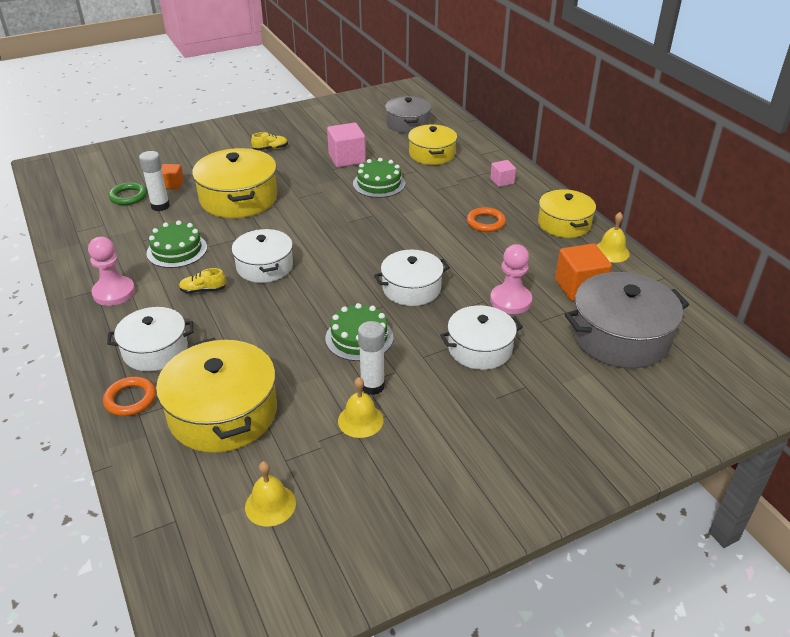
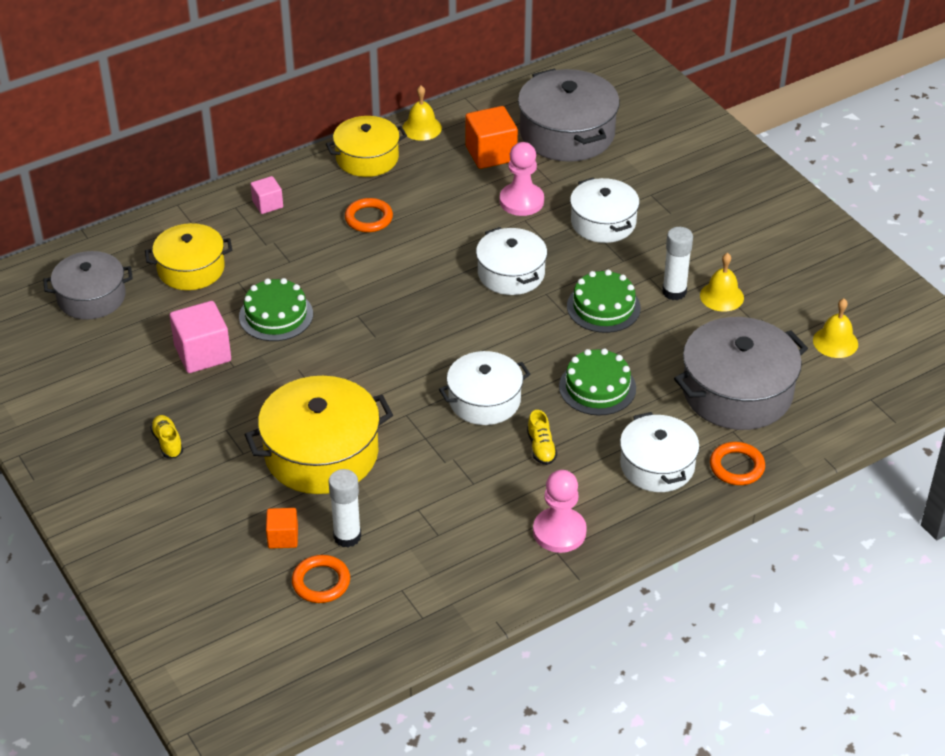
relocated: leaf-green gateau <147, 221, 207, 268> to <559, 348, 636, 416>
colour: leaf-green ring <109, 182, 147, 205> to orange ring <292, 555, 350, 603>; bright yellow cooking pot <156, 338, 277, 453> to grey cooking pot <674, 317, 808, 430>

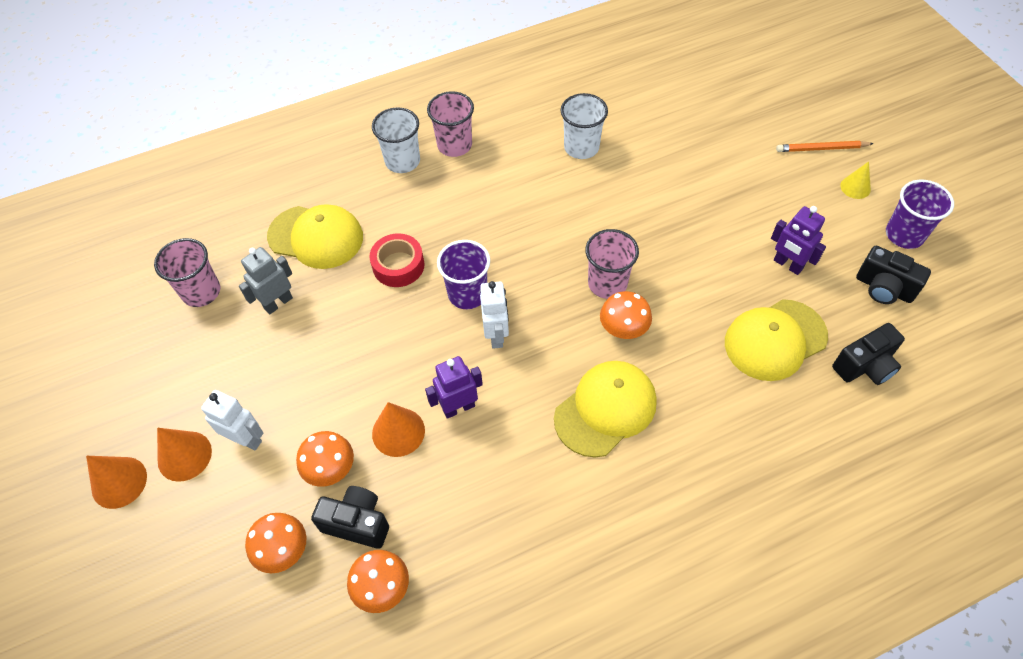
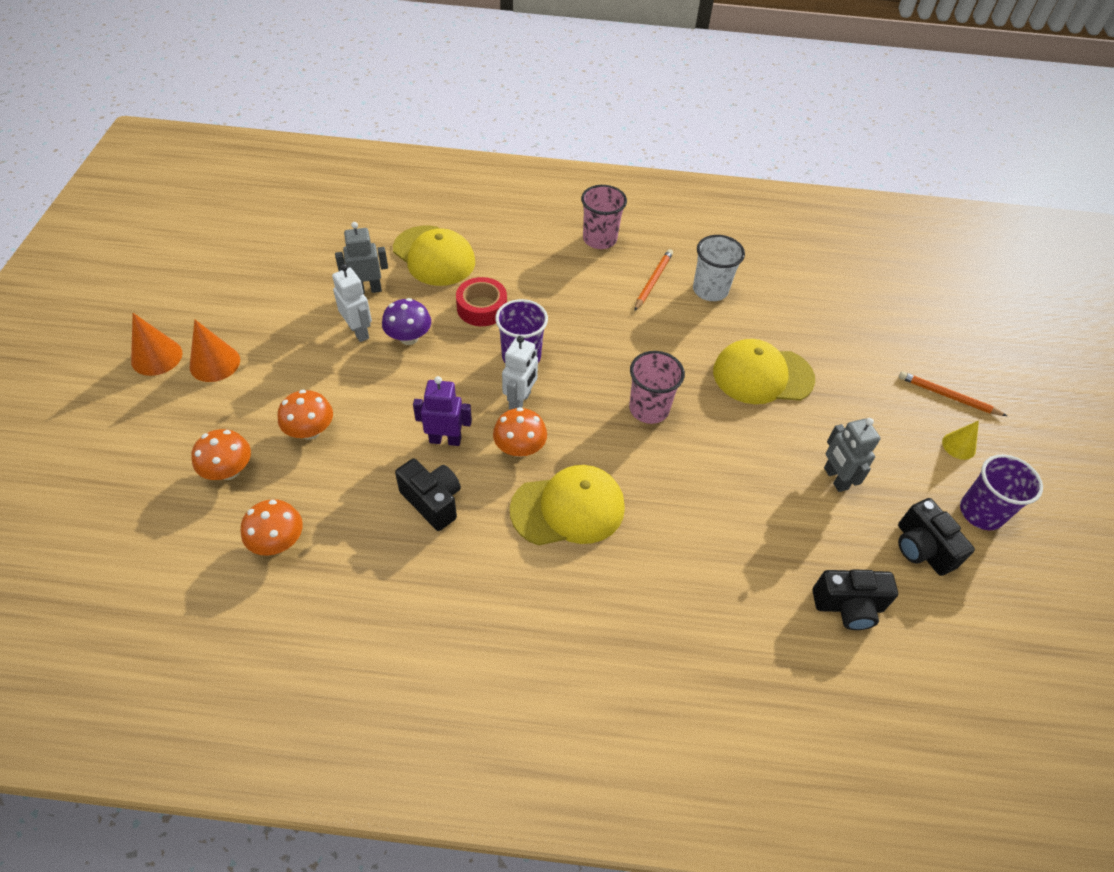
missing: white cup <372, 107, 420, 173>; rosy cup <154, 238, 220, 307>; orange solid cone <372, 402, 425, 457>
appeared: orange lead pencil <634, 249, 673, 311>; royal purple fungus <382, 298, 431, 345>
relocated: orange fungus <600, 291, 652, 339> to <493, 407, 547, 457>; bright yellow peaked cap <725, 299, 828, 381> to <713, 339, 815, 404>; white robot <201, 390, 264, 450> to <332, 264, 372, 342>; ebony photo camera <311, 486, 389, 549> to <395, 458, 461, 531>
colour: royal purple robot <771, 206, 826, 275> to grey robot <824, 418, 881, 492>

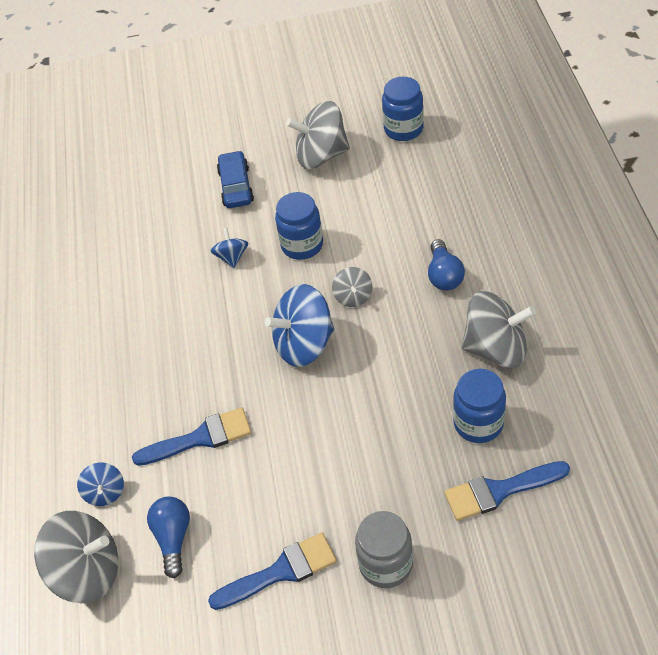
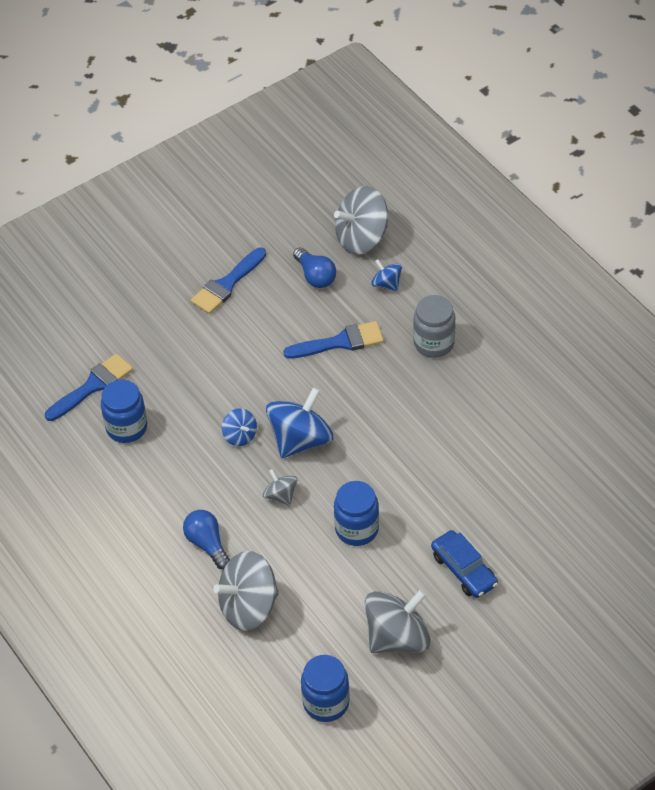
relocated: royal blue spinning top <210, 228, 248, 268> to <222, 408, 257, 446>; grey spinning top <462, 291, 536, 368> to <214, 551, 279, 631>; grey jar <355, 511, 413, 588> to <413, 295, 456, 358>
spun: royal blue paintbrush <132, 407, 251, 466> = <283, 321, 384, 359> 150 degrees counterclockwise

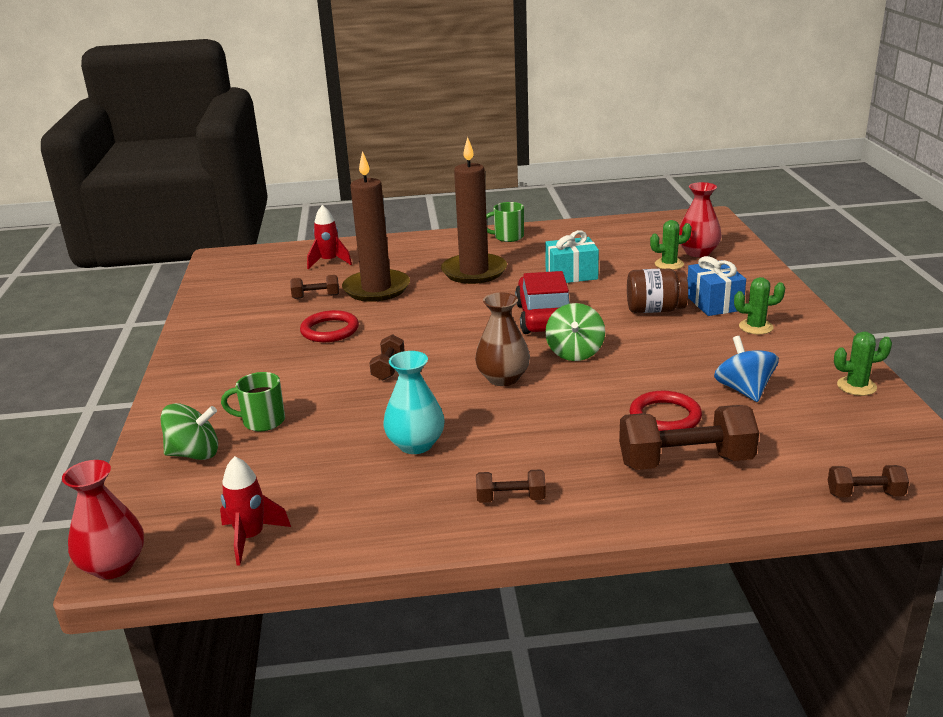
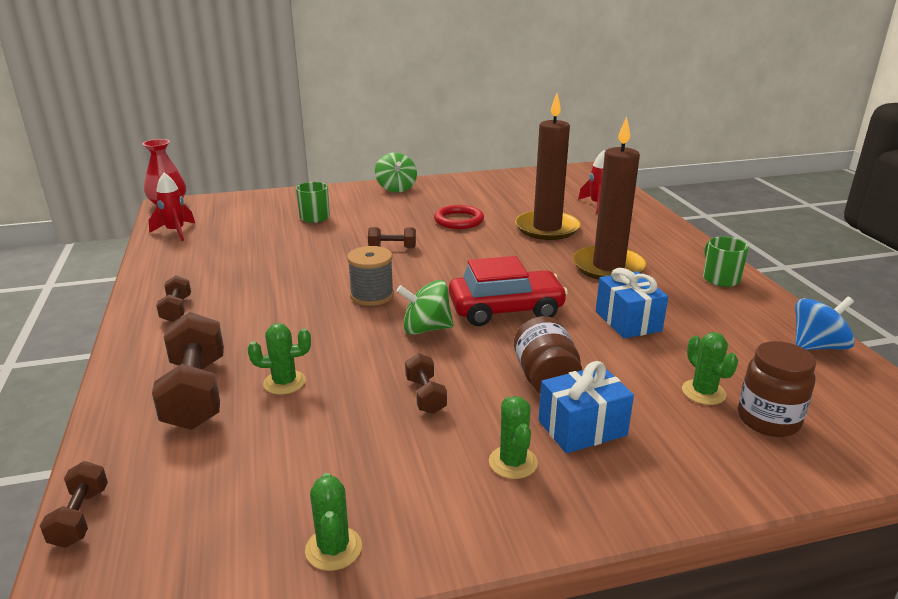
missing: teal vase <383, 351, 445, 454>
relocated: dark brown dumbbell <290, 275, 339, 299> to <405, 353, 447, 414>; royal blue spinning top <714, 336, 779, 402> to <795, 297, 855, 350>; leaf-green spinning top <160, 403, 218, 460> to <375, 152, 417, 192>
exchanged: red vase <679, 182, 722, 257> to dark brown jar <738, 341, 816, 437>; dark brown vase <475, 293, 530, 386> to grey spool <347, 246, 394, 306>; red ring <630, 391, 702, 431> to leaf-green saguaro cactus <248, 323, 311, 395>
colour: teal wrapped gift <545, 230, 599, 283> to royal blue wrapped gift <596, 268, 668, 338>

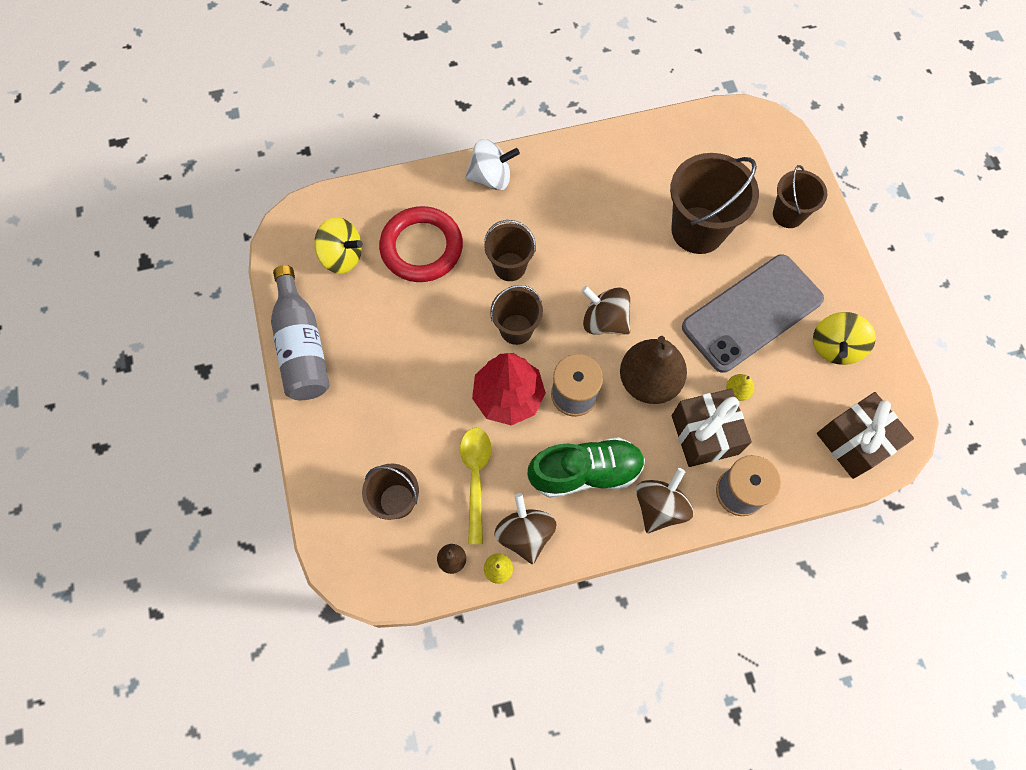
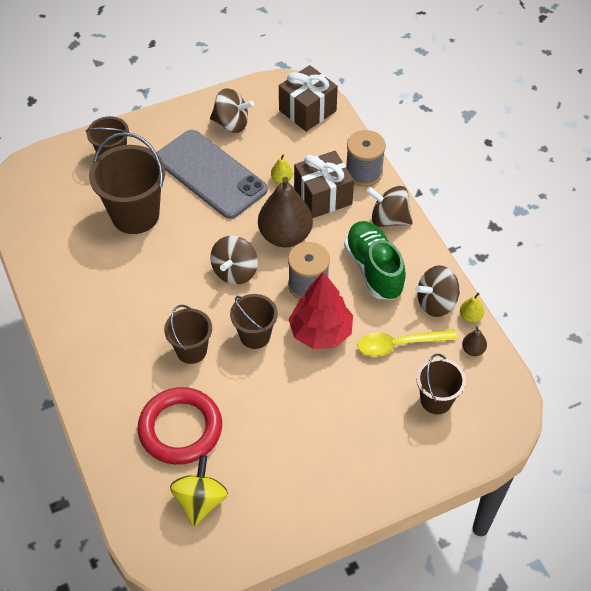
missing: white spinning top <465, 139, 520, 190>; grey flask <271, 265, 330, 400>
colour: bright yellow spinning top <813, 312, 876, 365> to dark brown spinning top <210, 88, 254, 133>

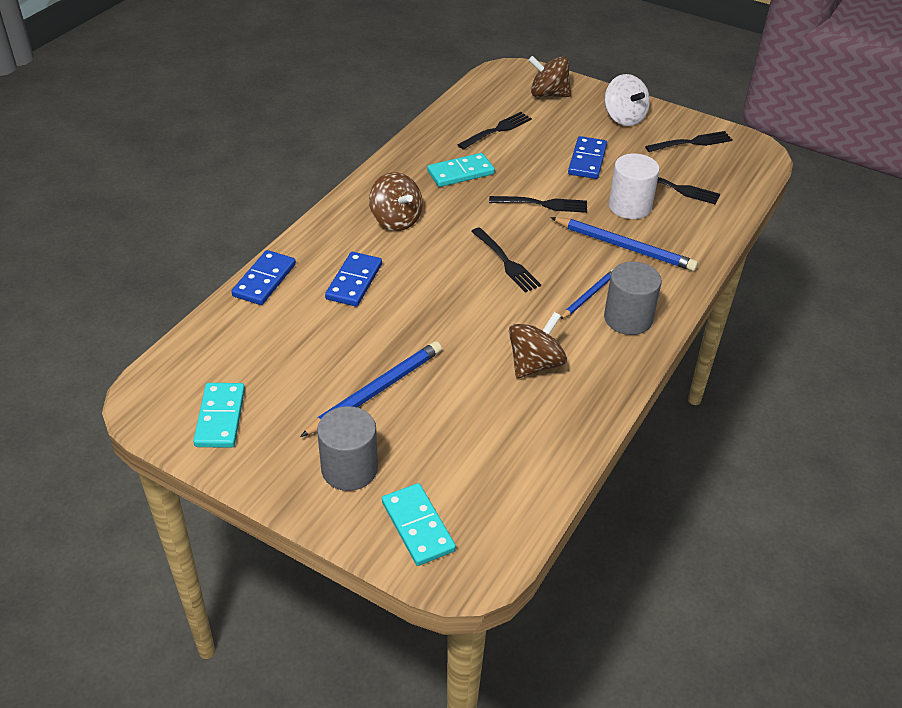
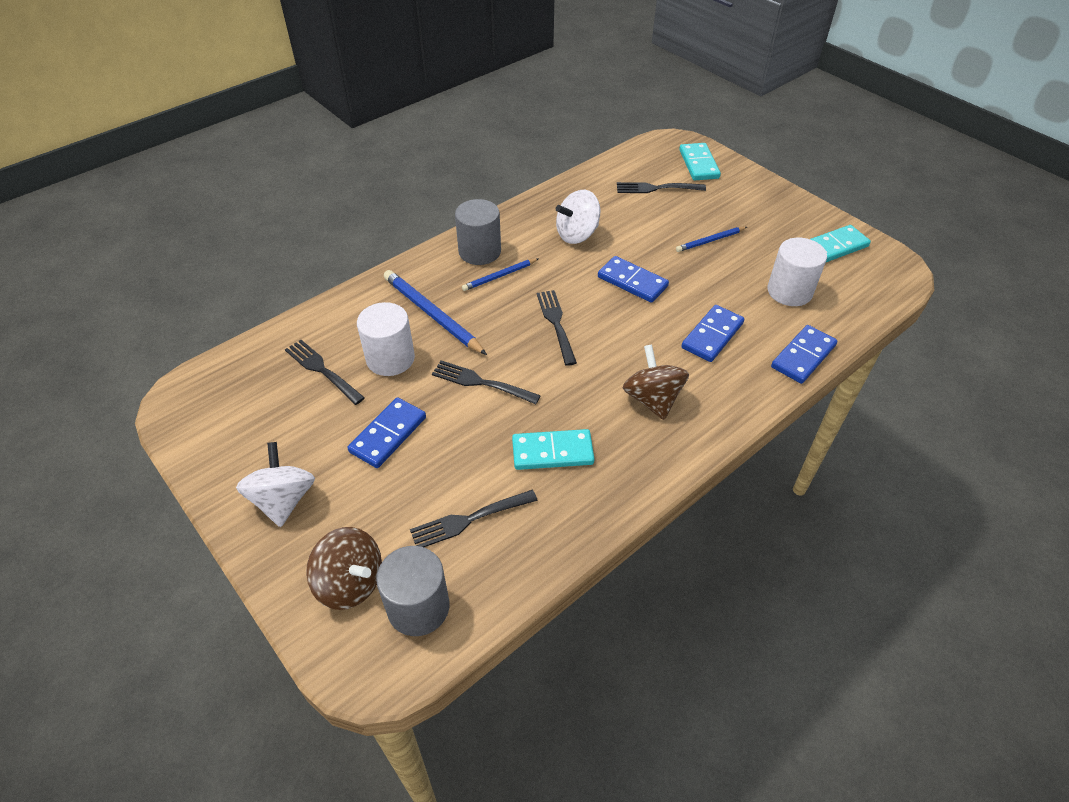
appeared: white cylinder shape <767, 238, 827, 306>; royal blue domino tile <598, 256, 669, 303>
relocated: ebony dinner fork <645, 131, 733, 152> to <617, 182, 706, 193>; grey cylinder shape <317, 406, 378, 491> to <376, 546, 450, 636>
colour: dark brown spinning top <509, 312, 567, 378> to white spinning top <556, 190, 600, 244>
spun: teal domino tile <193, 383, 245, 448> = <811, 225, 871, 262> 45 degrees clockwise
size: royal blue lead pencil <300, 341, 442, 437> = <676, 227, 747, 252> x0.58

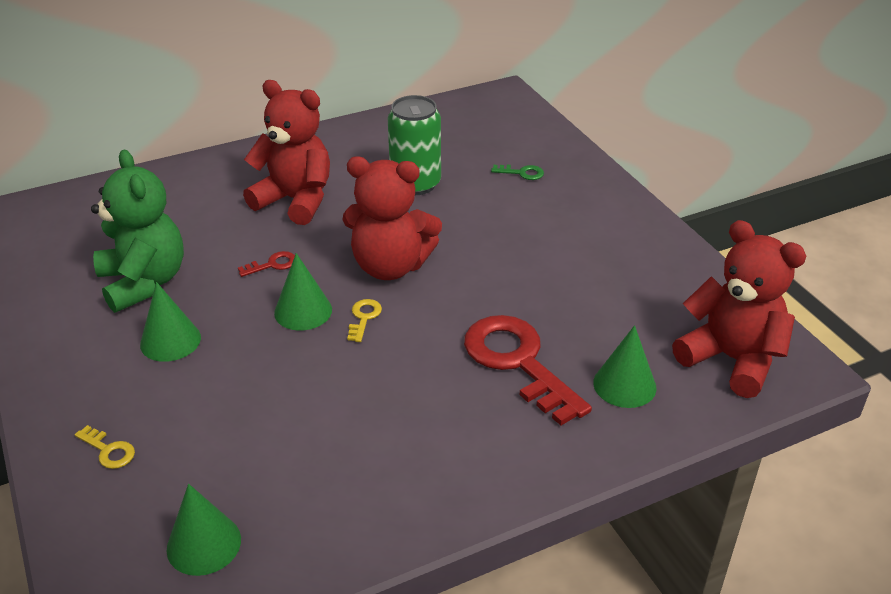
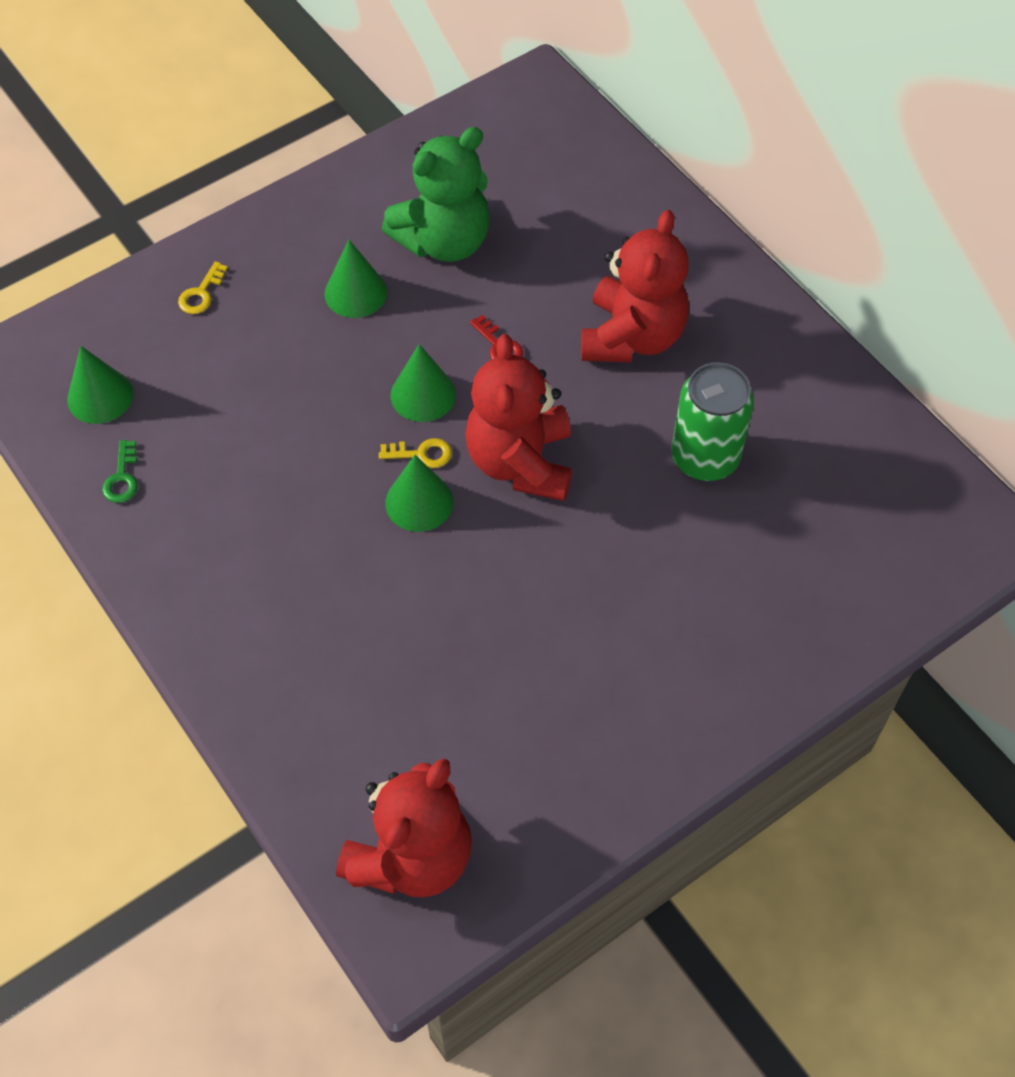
missing: red key <464, 315, 592, 426>
relocated: leaf-green key <491, 165, 544, 180> to <102, 440, 138, 503>; leaf-green solid cone <593, 325, 656, 408> to <385, 455, 454, 532>

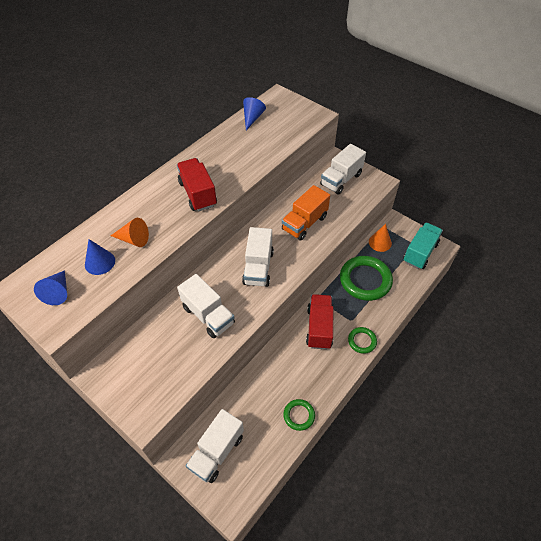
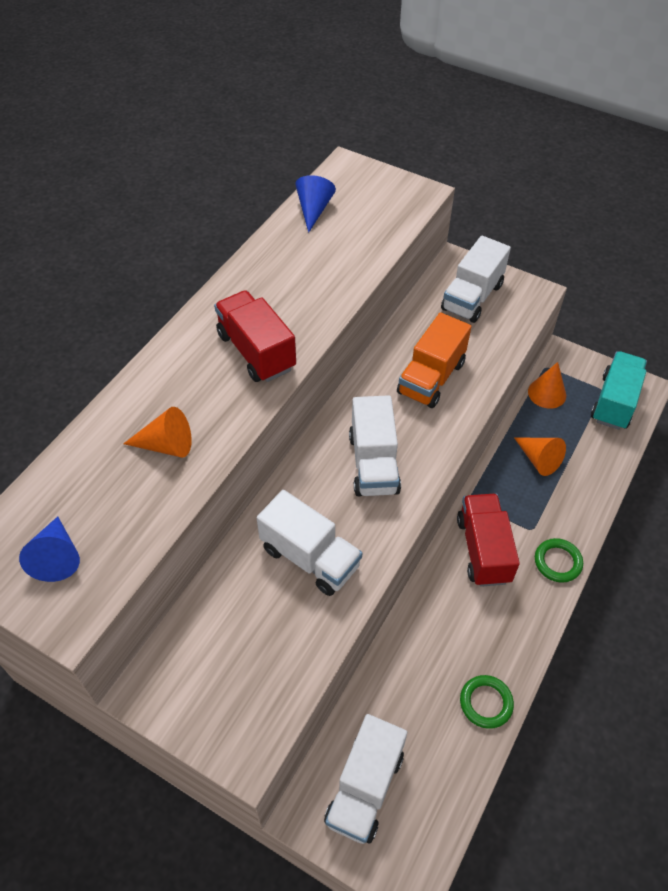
missing: royal blue solid cone <85, 239, 115, 275>
exchanged: leaf-green ring <340, 256, 393, 301> to orange solid cone <514, 438, 566, 476>

